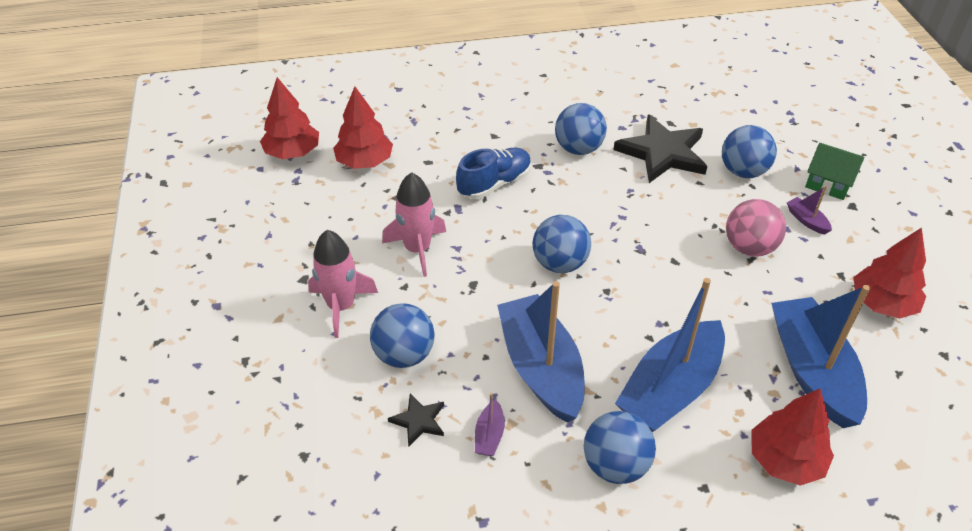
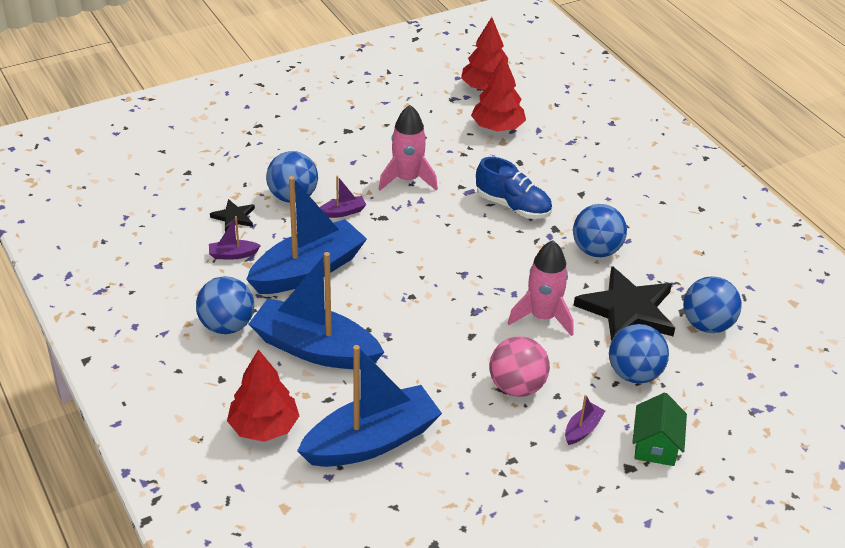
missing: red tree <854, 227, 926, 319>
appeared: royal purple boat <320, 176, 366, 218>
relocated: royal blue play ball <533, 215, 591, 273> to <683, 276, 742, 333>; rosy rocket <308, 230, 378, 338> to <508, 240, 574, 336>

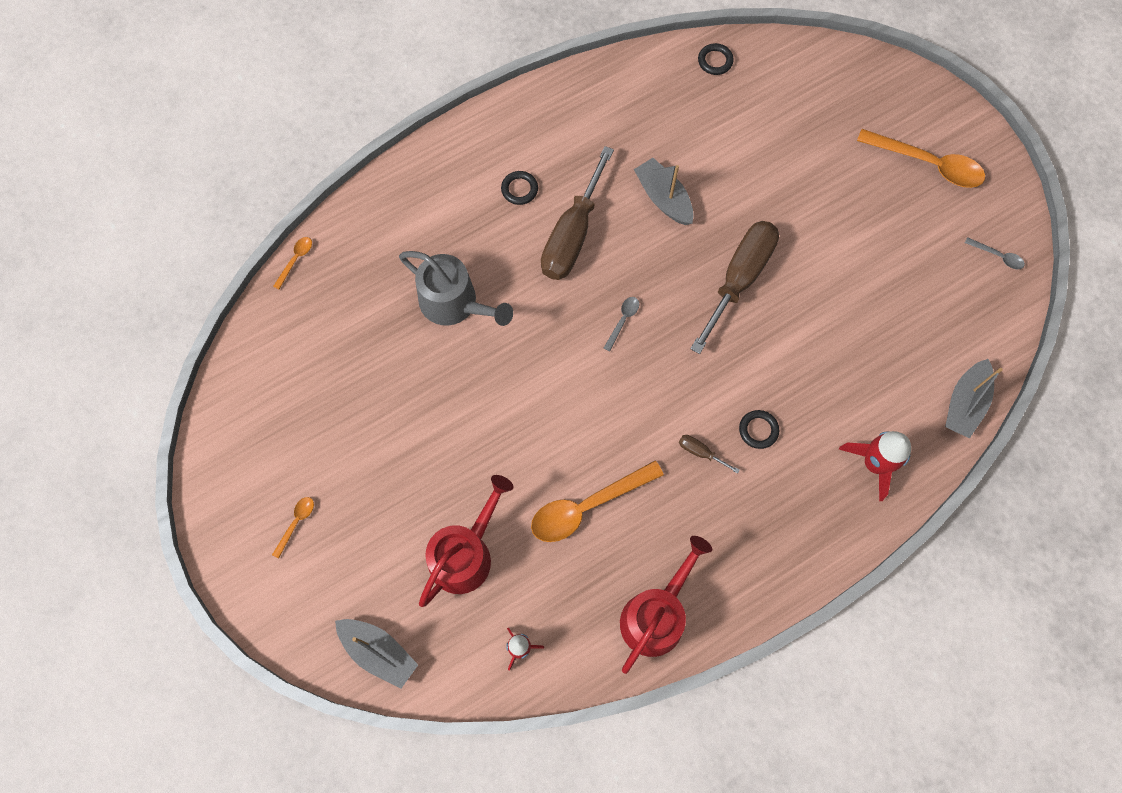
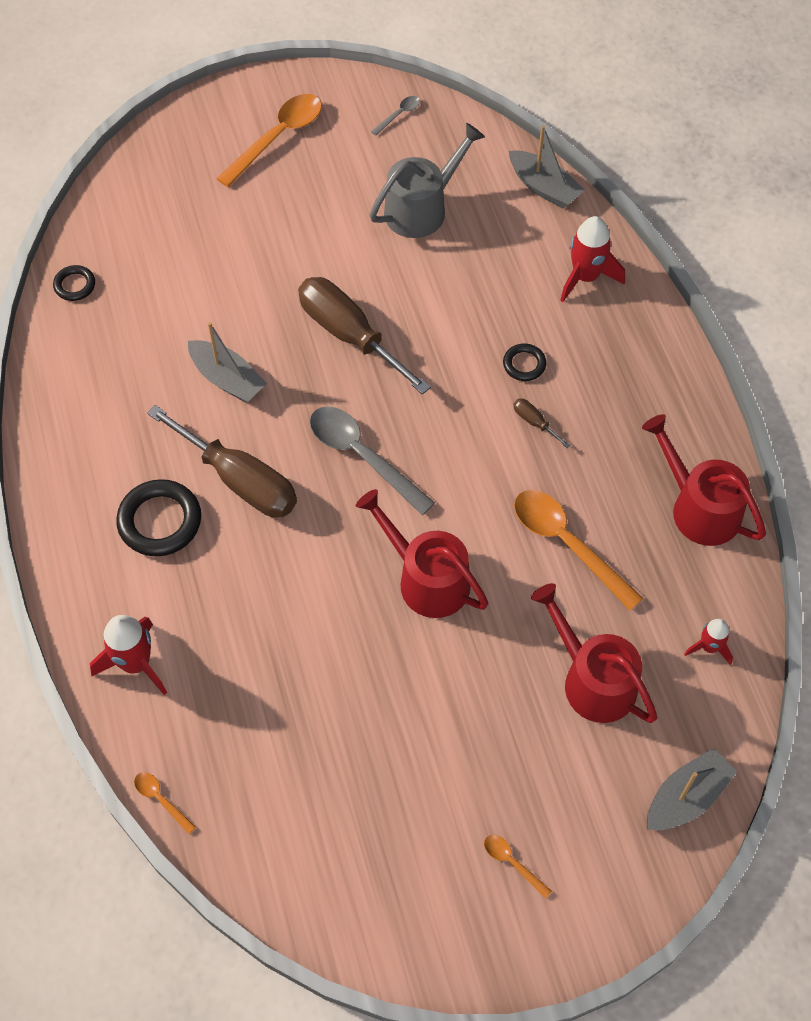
appeared: red watering pot <356, 489, 488, 618>; red rocket <90, 615, 167, 695>
relocated: grey watering pot <399, 251, 513, 326> to <370, 123, 485, 238>
spun: grey boat <634, 158, 694, 225> = <188, 322, 267, 403> 120 degrees counterclockwise; dark brown hand screwdriver <679, 435, 740, 474> = <513, 398, 570, 448> 90 degrees clockwise; orange teaspoon <531, 461, 664, 542> = <514, 490, 643, 610> 150 degrees clockwise
size: ebony ring <501, 171, 538, 205> = <116, 479, 201, 556> x1.84; grey teaspoon <604, 297, 639, 351> = <310, 407, 435, 515> x2.18

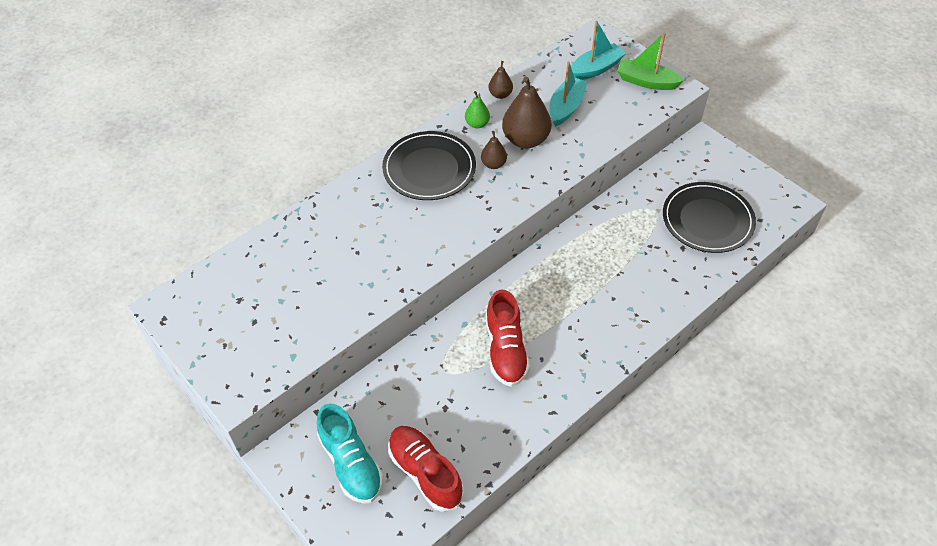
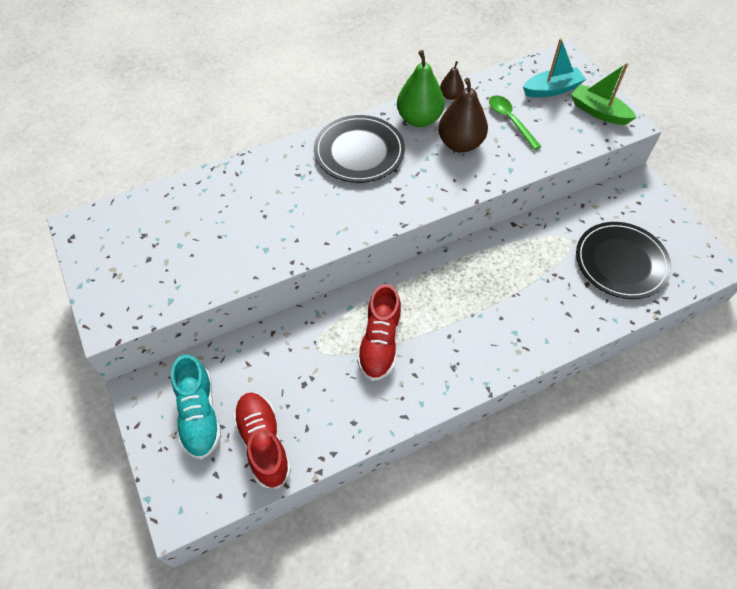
missing: dark brown pear fruit <481, 131, 507, 169>
exchanged: teal boat <550, 61, 588, 127> to leaf-green teaspoon <489, 95, 542, 150>
size: leaf-green pear fruit <465, 91, 490, 128> = <397, 50, 445, 127> x1.90

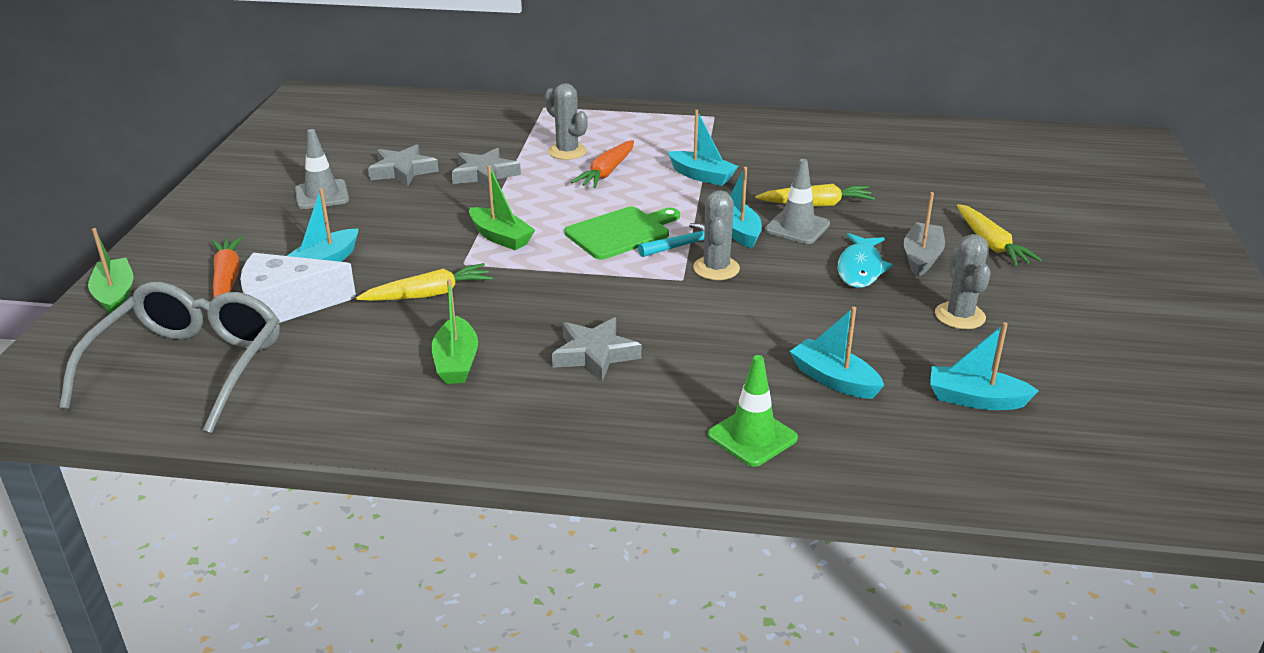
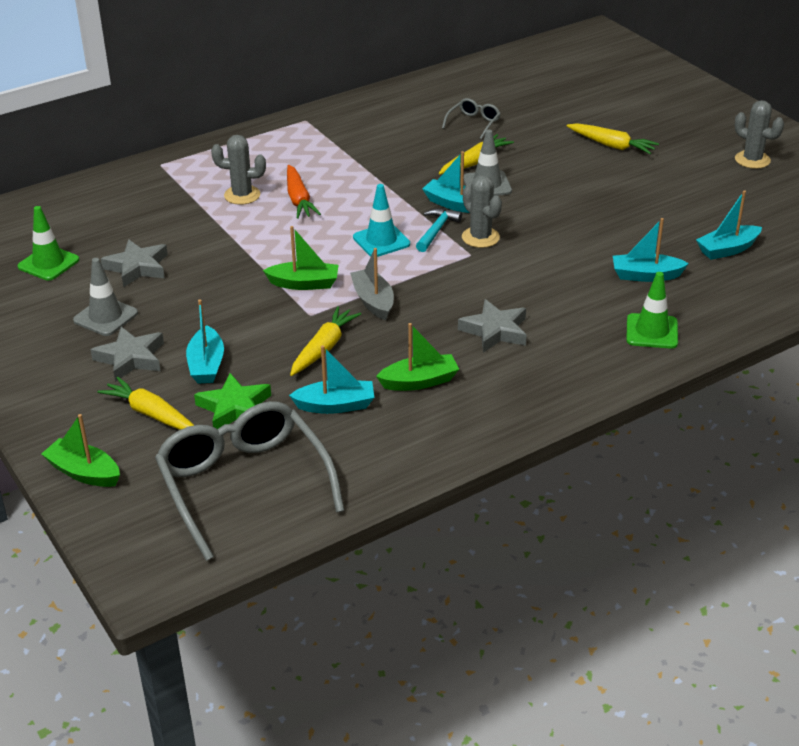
missing: teal toy fish <837, 233, 893, 288>
appeared: grey glasses <442, 98, 501, 139>; leaf-green safety cone <18, 206, 80, 281>
relocated: teal boat <668, 110, 738, 186> to <289, 345, 374, 414>; grey star shape <451, 148, 521, 188> to <90, 327, 164, 382>; grey boat <904, 192, 945, 277> to <350, 248, 394, 320>; grey saguaro cactus <935, 234, 991, 329> to <735, 100, 784, 169>
exchanged: leaf-green bread board <565, 207, 680, 259> to teal safety cone <353, 184, 410, 257>; white piece of cheese <240, 253, 356, 323> to leaf-green star shape <194, 373, 271, 429>
colour: orange toy carrot <212, 236, 243, 298> to bright yellow toy carrot <97, 377, 194, 430>
spun: leaf-green boat <432, 279, 478, 384> = <376, 323, 459, 391> 60 degrees counterclockwise

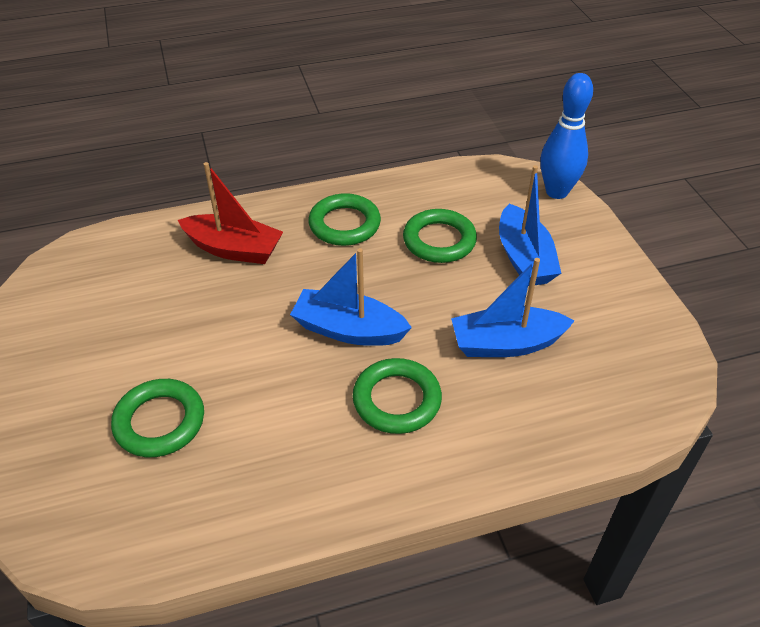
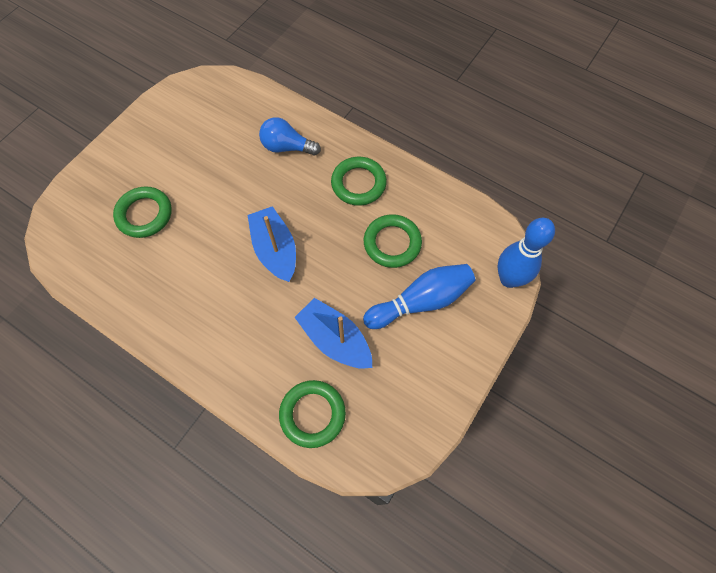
relocated: leaf-green ring <352, 358, 442, 434> to <279, 380, 346, 448>
exchanged: red boat <178, 162, 283, 264> to royal blue bulb <259, 117, 321, 156>; royal blue boat <499, 165, 561, 286> to royal blue bowling pin <363, 264, 475, 329>

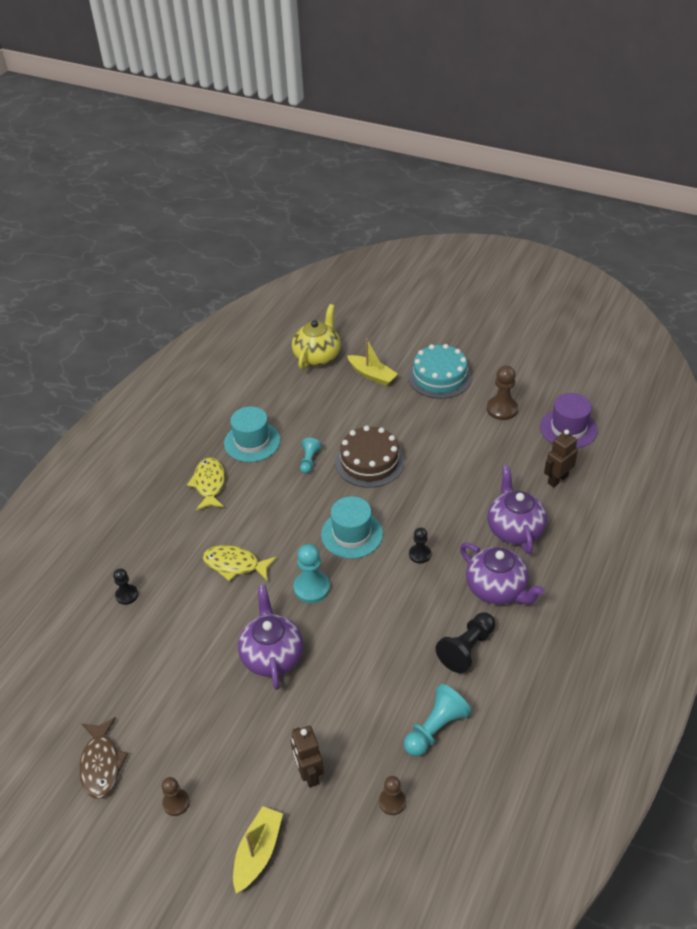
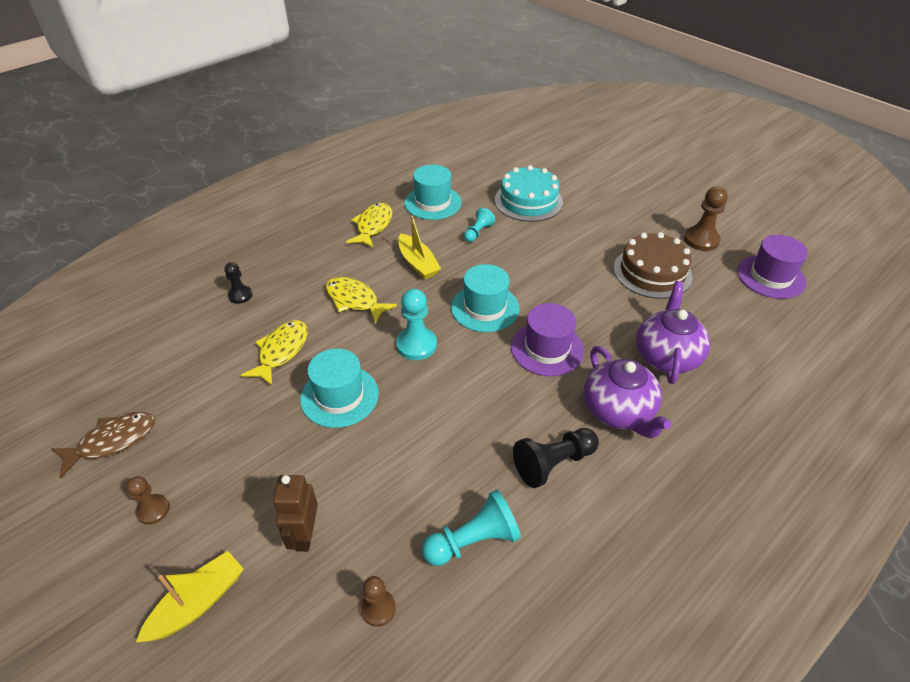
missing: bright yellow china teapot <292, 304, 341, 370>; dark brown robot <544, 430, 578, 487>
appeared: bright yellow toy fish <241, 320, 308, 386>
relocated: bright yellow boat <347, 338, 398, 386> to <398, 215, 441, 279>; teal gateau <408, 344, 472, 399> to <495, 165, 563, 222>; dark brown gateau <335, 426, 404, 488> to <614, 232, 692, 299>
exchanged: ebony pawn <409, 528, 431, 564> to royal purple tall hat <511, 303, 584, 376>; royal purple china teapot <238, 585, 303, 690> to teal tall hat <300, 348, 379, 428>
spun: dark brown toy fish <79, 717, 128, 799> = <51, 412, 155, 479> 135 degrees counterclockwise

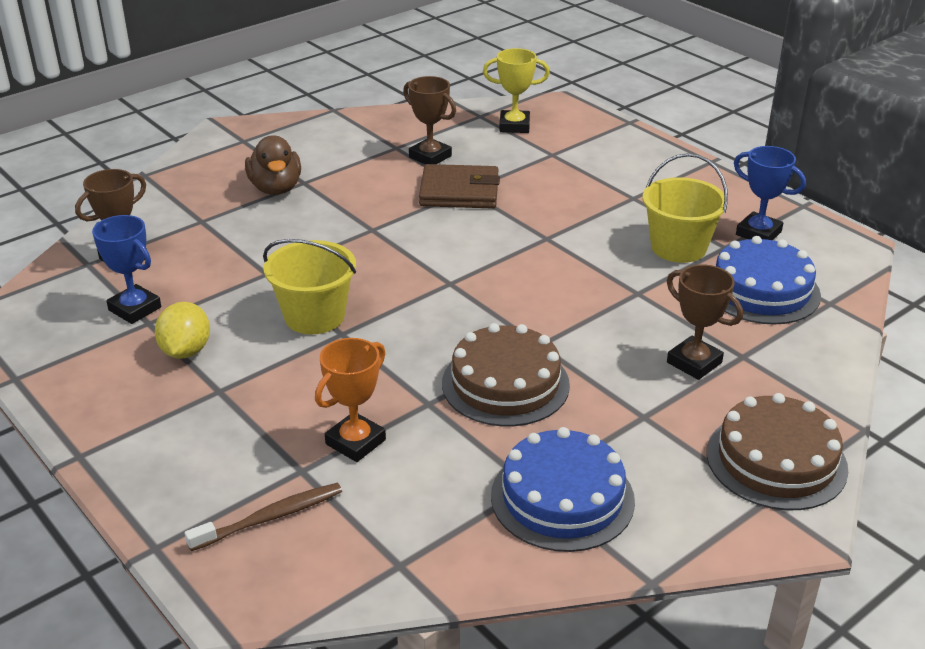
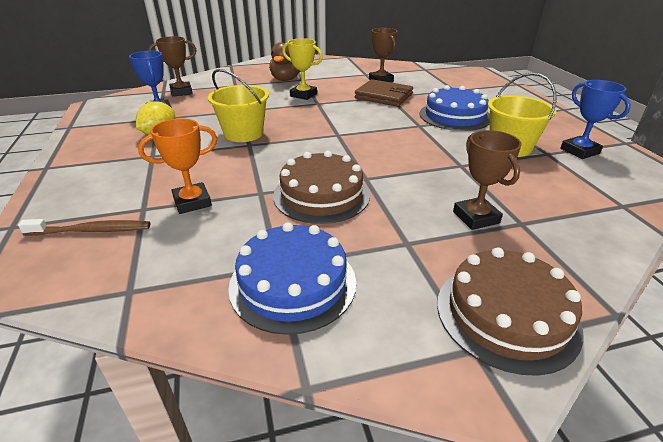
relocated: bright yellow award cup <483, 48, 550, 133> to <282, 38, 323, 100>; royal blue gateau <716, 236, 821, 324> to <420, 85, 490, 131>

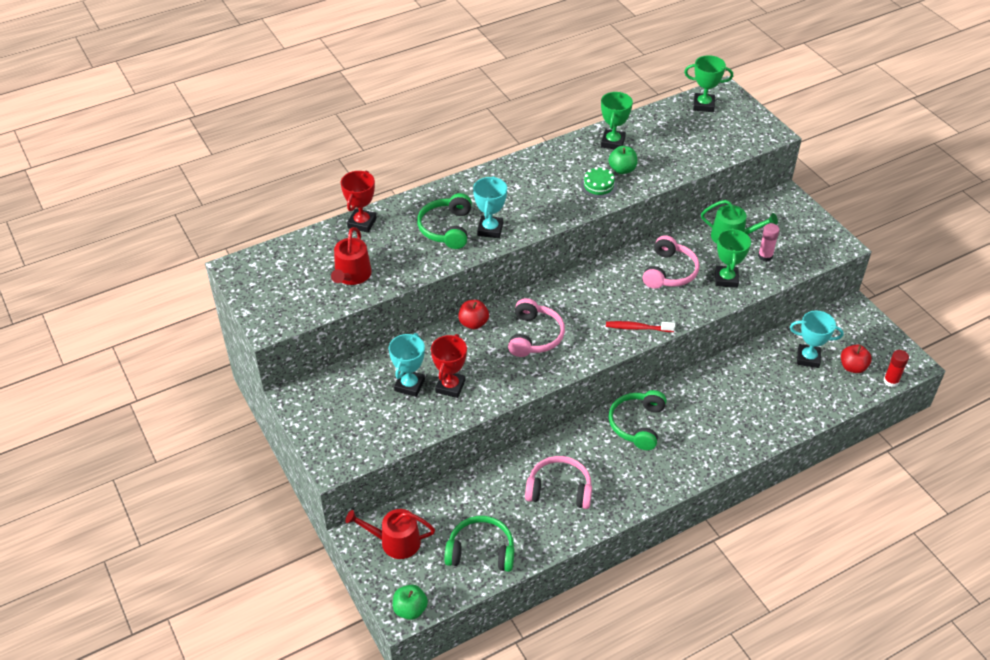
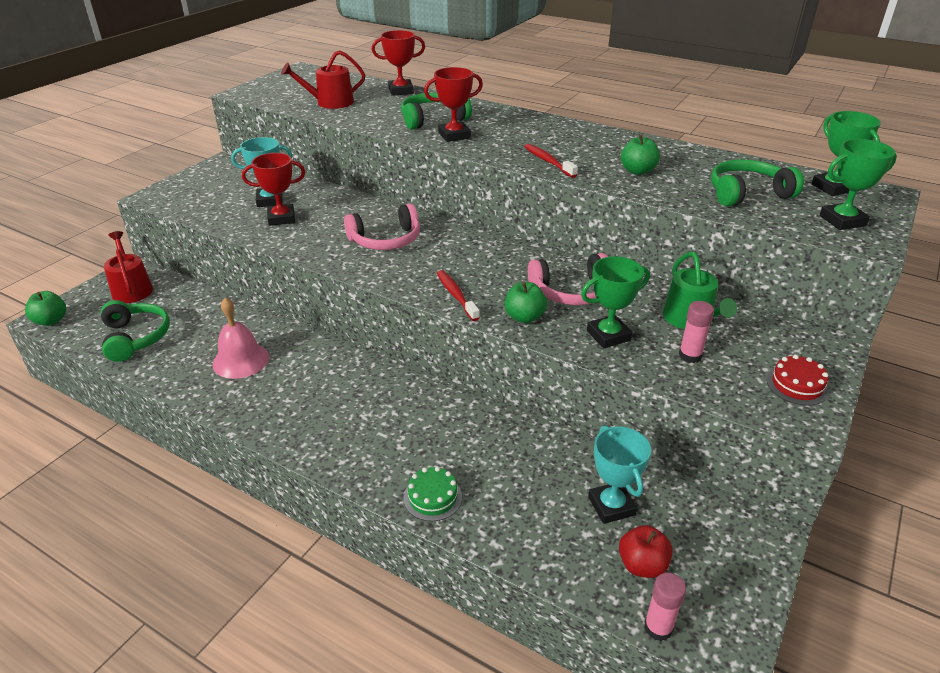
missing: red apple <458, 300, 489, 329>
appeared: red toothbrush <524, 144, 578, 178>; leaf-green apple <505, 282, 547, 323>; red gateau <766, 355, 829, 405>
relocated: leaf-green award cup <601, 92, 633, 149> to <820, 139, 897, 230>; leaf-green gateau <581, 167, 617, 198> to <404, 466, 462, 521>; leaf-green headphones <609, 390, 666, 450> to <711, 159, 804, 207>
exchanged: rosy headphones <525, 456, 592, 509> to rosy bell <213, 297, 269, 379>
colour: teal award cup <473, 176, 507, 238> to red award cup <424, 67, 483, 142>; red glue <883, 350, 909, 387> to rosy glue <644, 573, 686, 641>

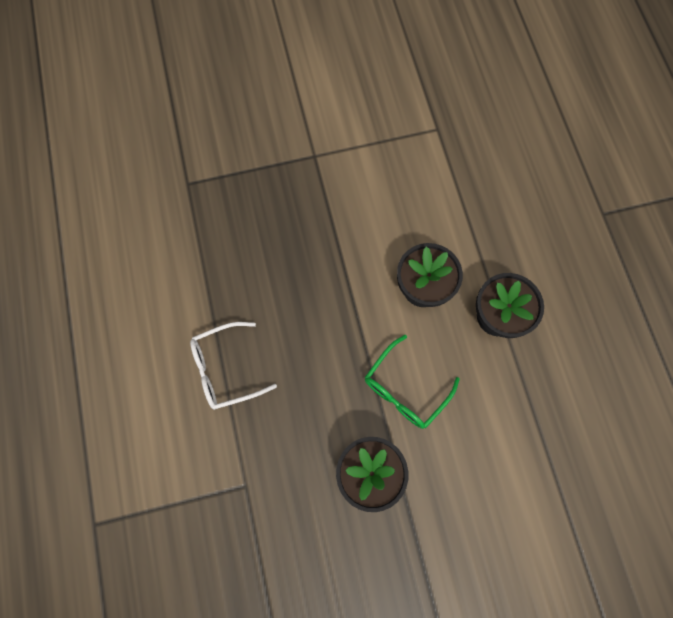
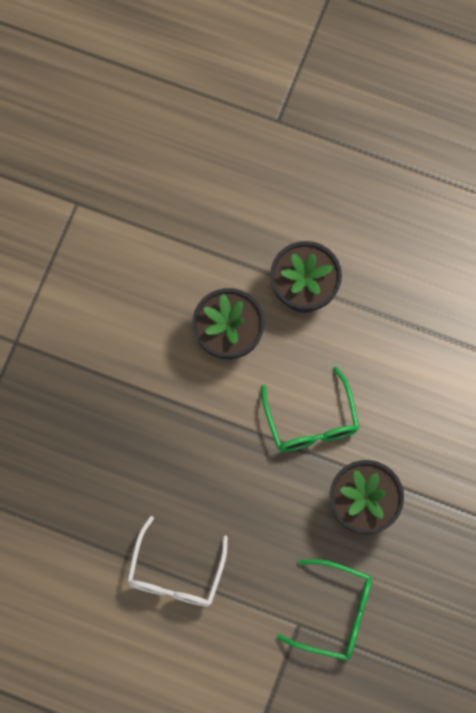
appeared: leaf-green glasses <277, 559, 372, 661>

